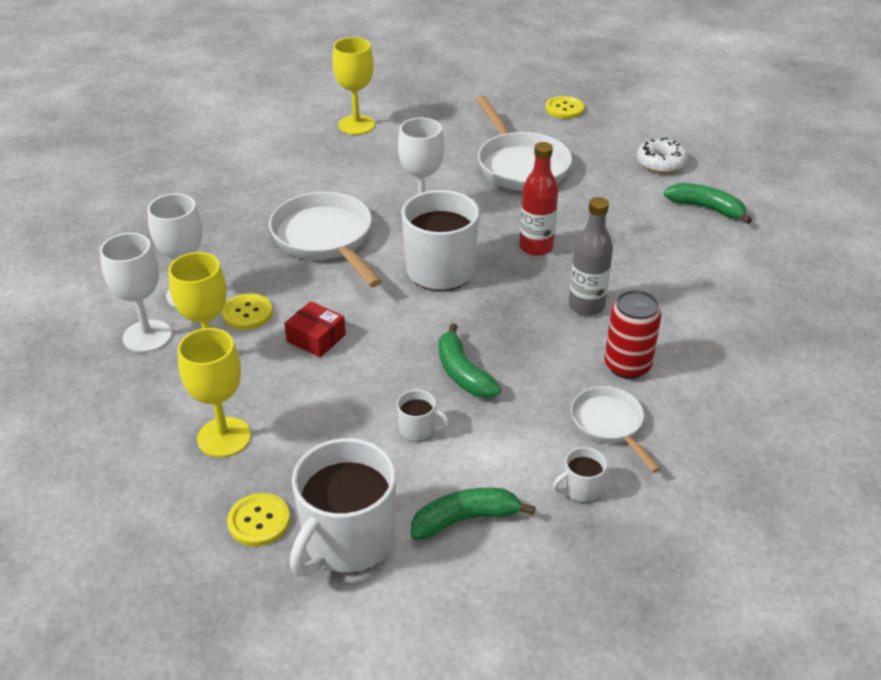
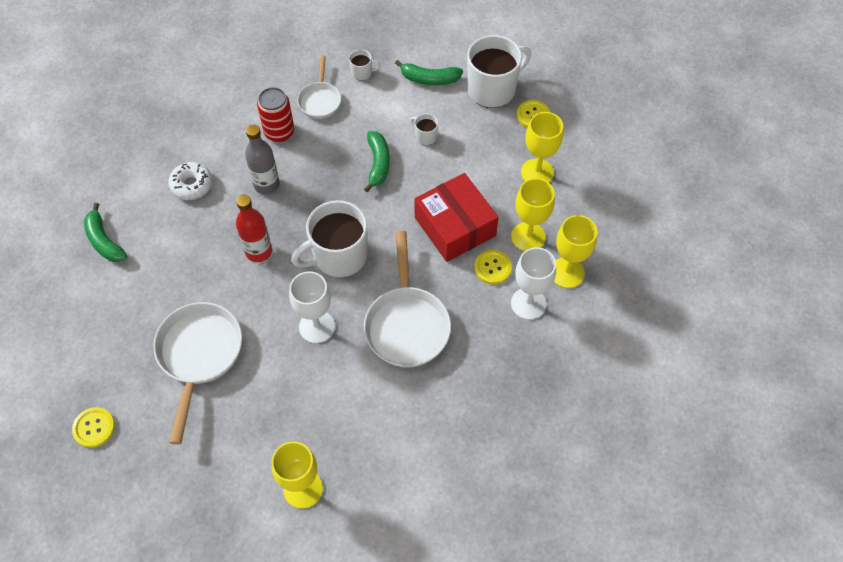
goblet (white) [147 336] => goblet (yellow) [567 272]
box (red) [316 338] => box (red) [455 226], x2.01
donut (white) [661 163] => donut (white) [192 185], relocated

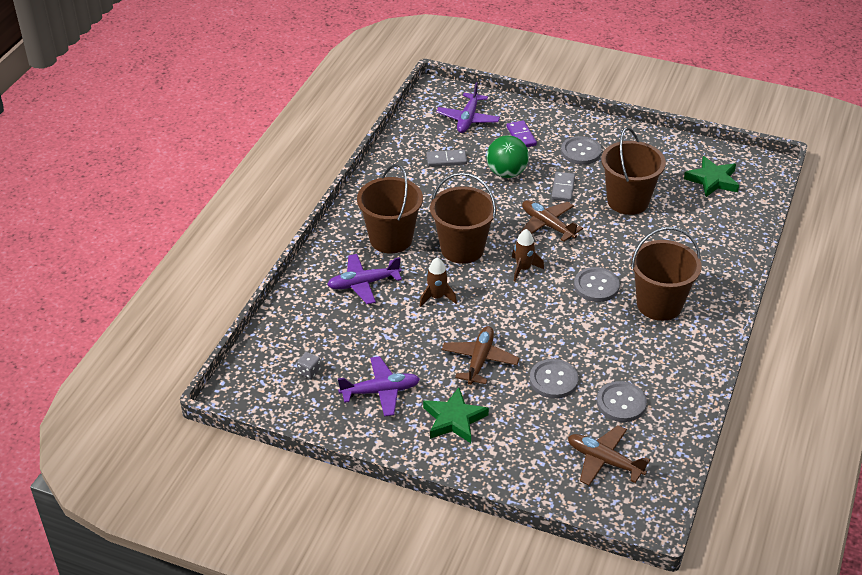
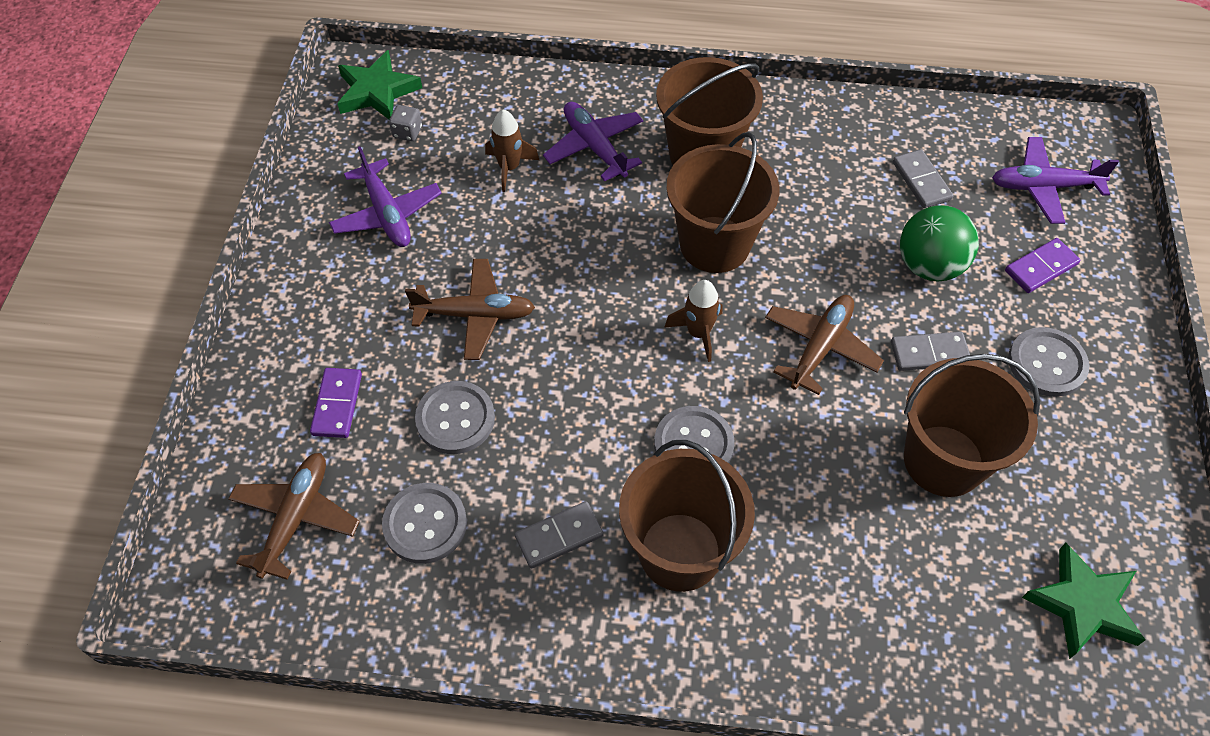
rocket (brown) [437 297] => rocket (brown) [509 168], relocated
star (green) [454 419] => star (green) [377 91], relocated
nothing => domino (purple) [337 404]
nothing => domino (grey) [559 536]

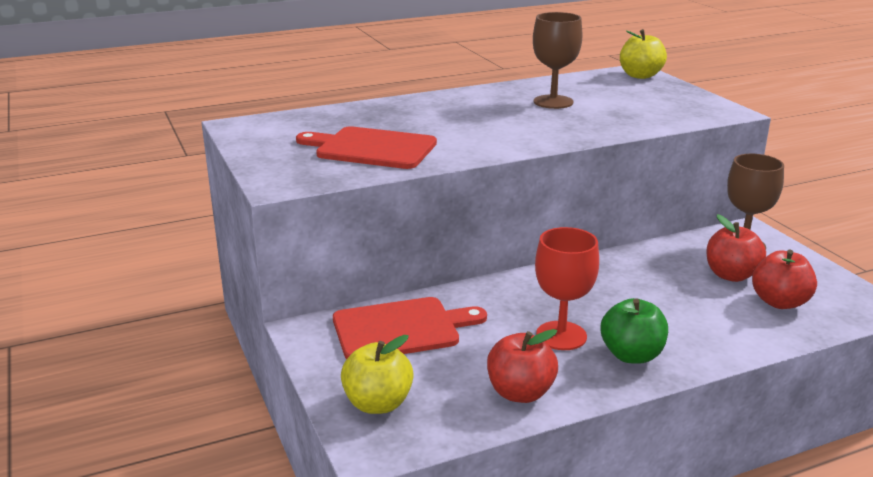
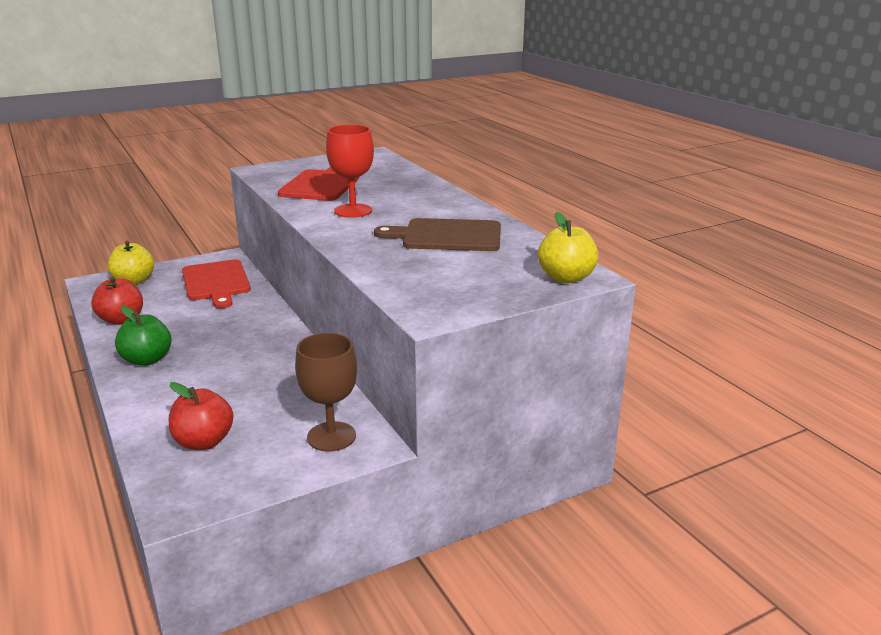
goblet (brown) [553 102] => cutting board (brown) [447 236]
goblet (red) [561 336] => goblet (red) [353 211], relocated
apple (red) [731 275] => nothing

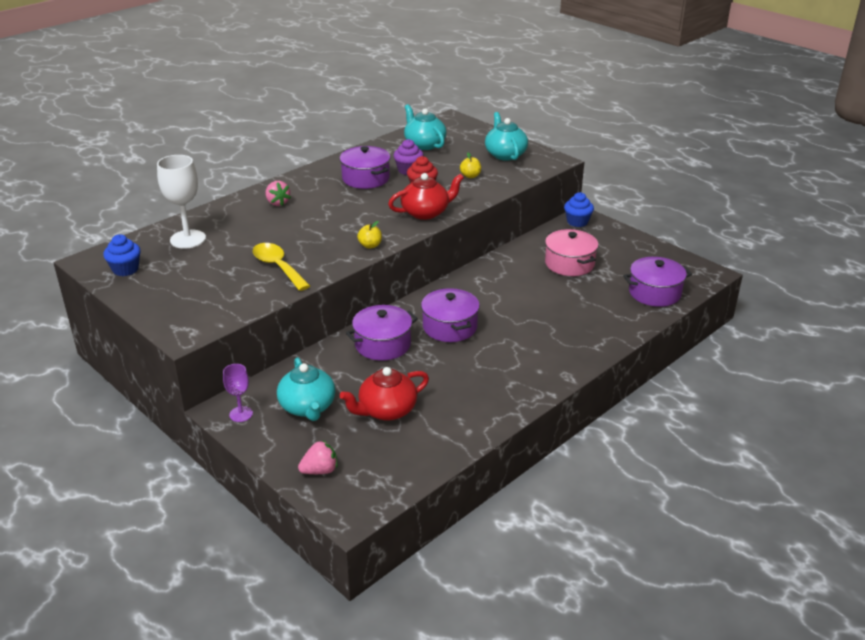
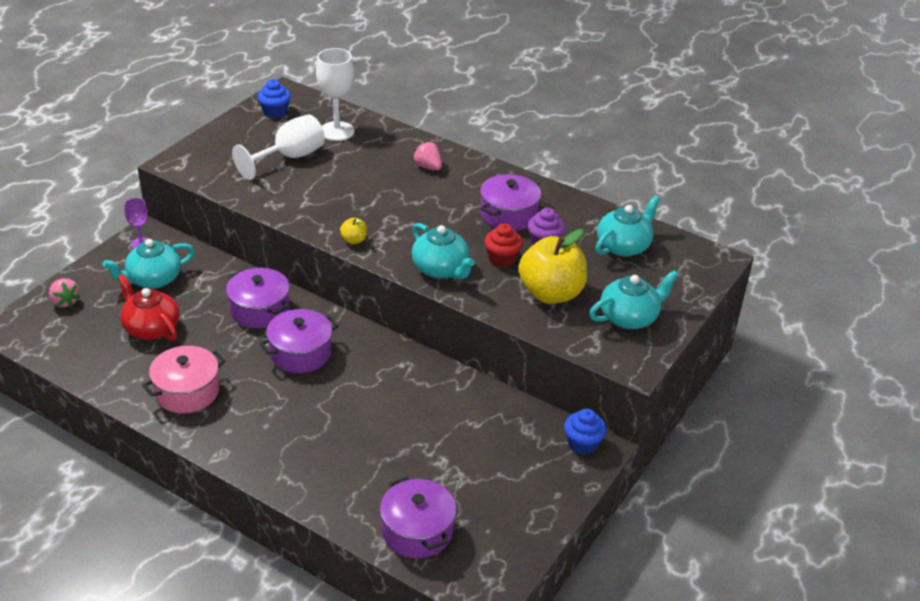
spoon (yellow) [278 267] => nothing
strawberry (pink) [277 203] => strawberry (pink) [428 167], 90 degrees clockwise
teapot (red) [426 212] => teapot (turquoise) [441 269]
apple (yellow) [470 176] => apple (yellow) [551 293], x2.42
pot (pink) [569 264] => pot (pink) [187 392], relocated
nothing => goblet (white) [289 157]

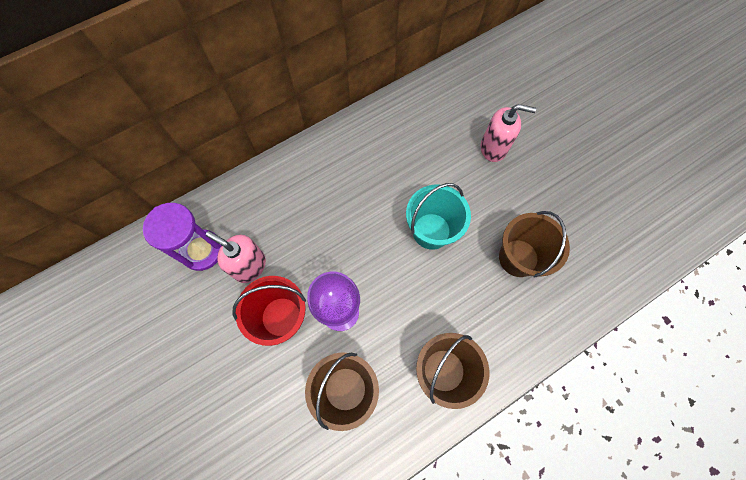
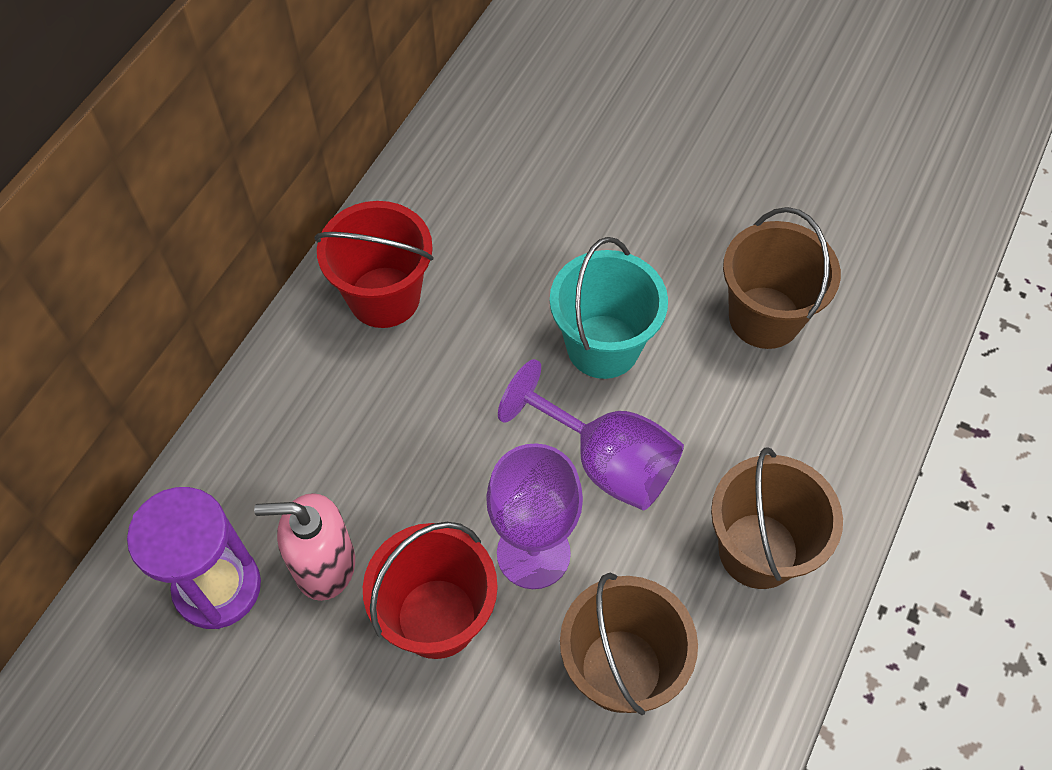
soap dispenser (pink) [493 148] => nothing
nothing => bucket (red) [384 297]
nothing => goblet (purple) [606 461]

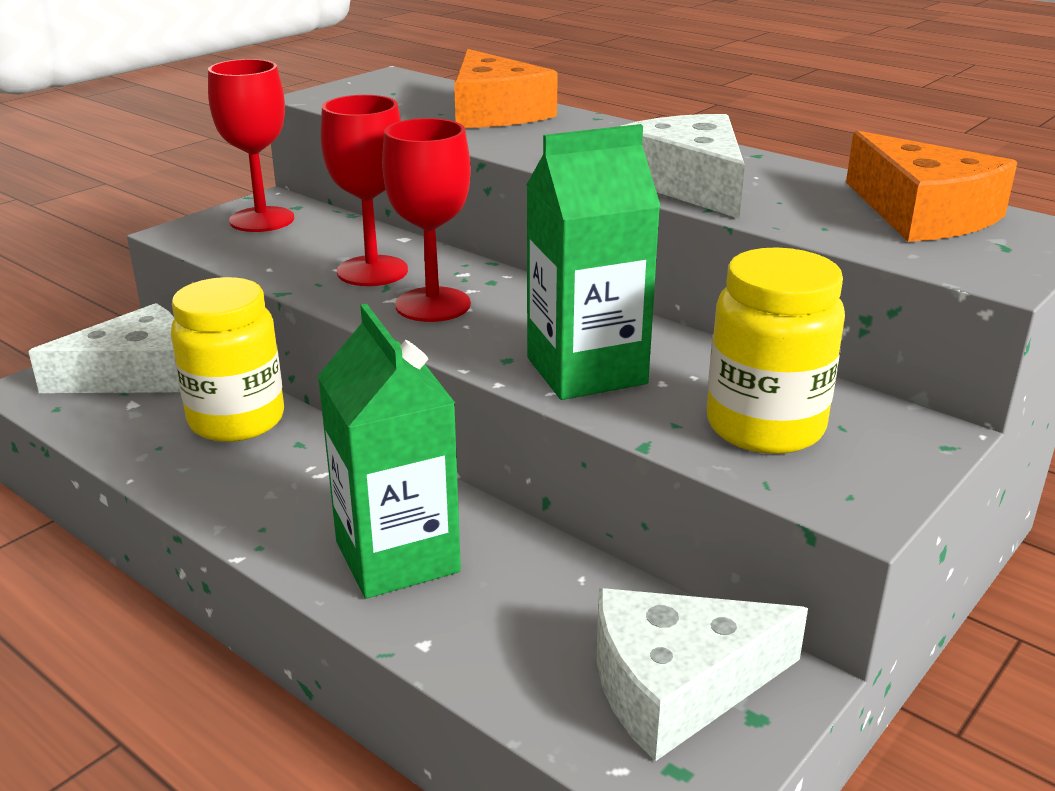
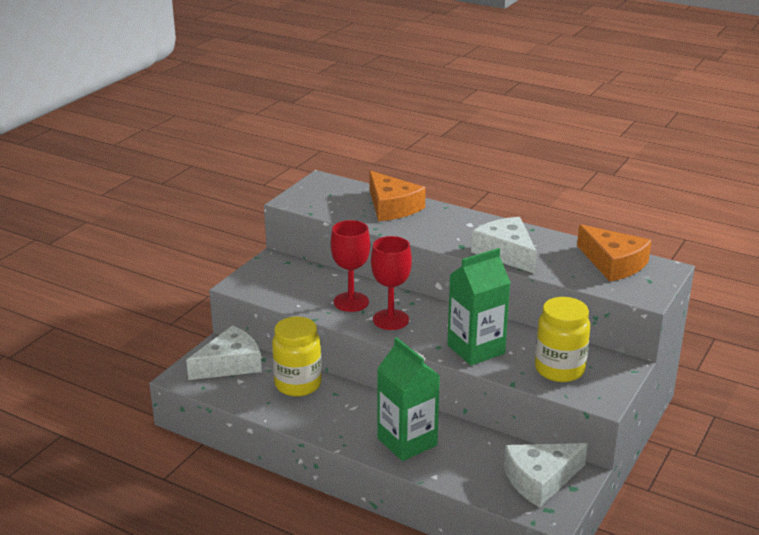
goblet (red) [262 220] => nothing

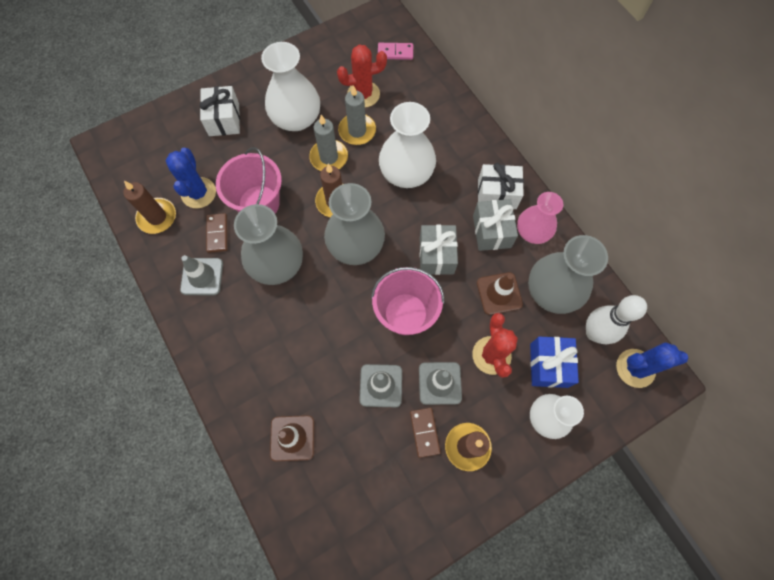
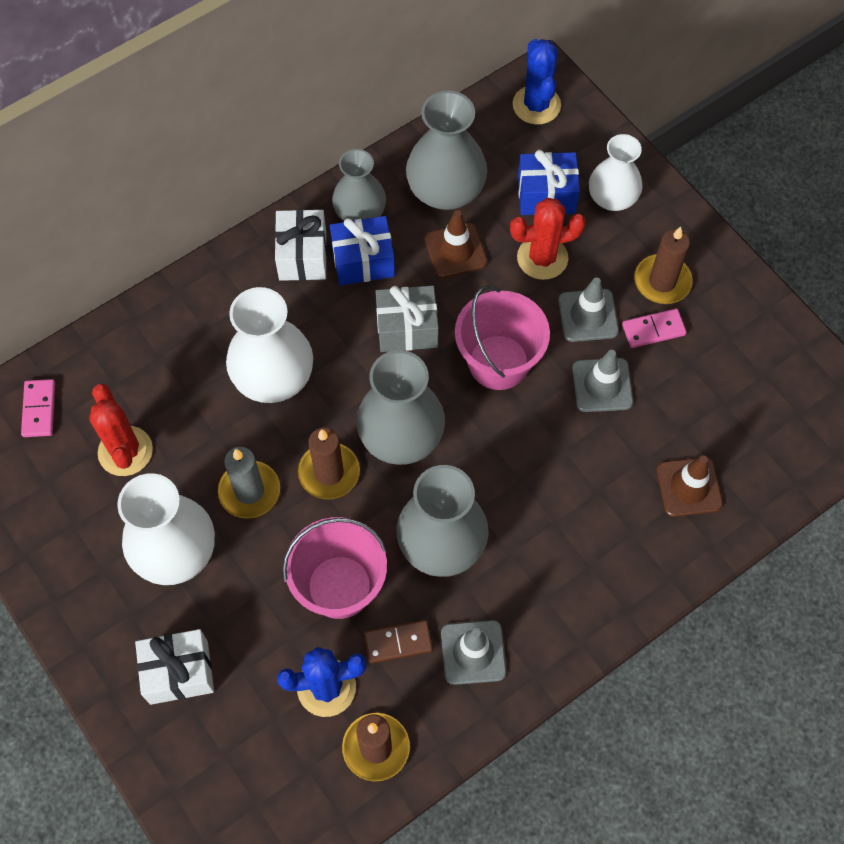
candle (grey) [357 131] => nothing
domino (brown) [424 432] => domino (pink) [653 329]
gift (grey) [491 231] => gift (blue) [363 261]
vase (pink) [532 232] => vase (grey) [360 212]
bowling pin (white) [594 333] => nothing

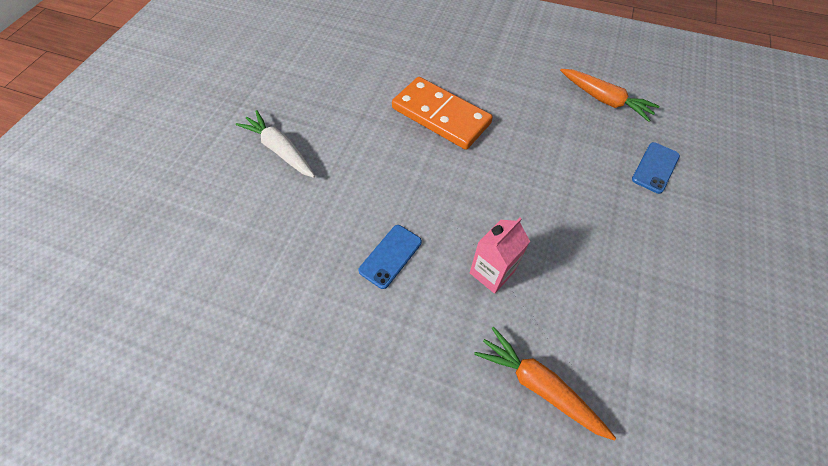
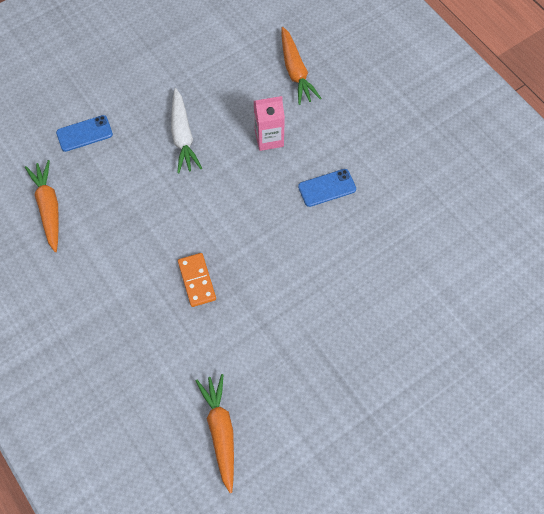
carrot (white) [280 150] => carrot (white) [183 136], relocated
domino (orange) [441 116] => domino (orange) [197 281], x0.54
nothing => carrot (orange) [220 431]

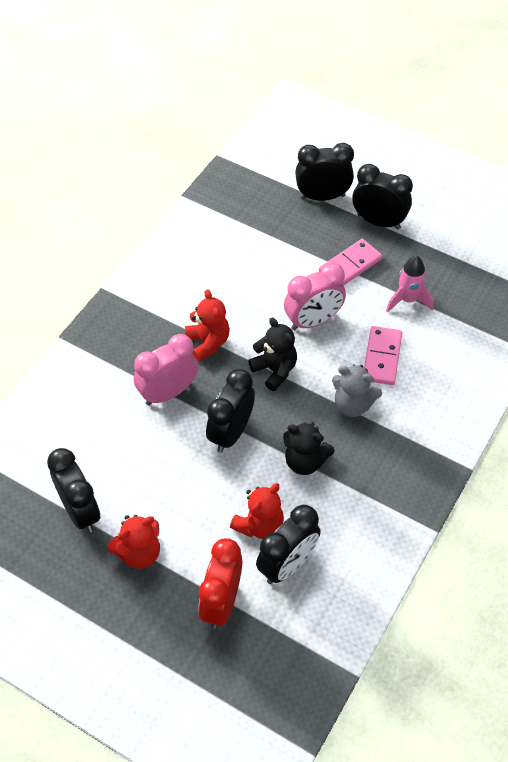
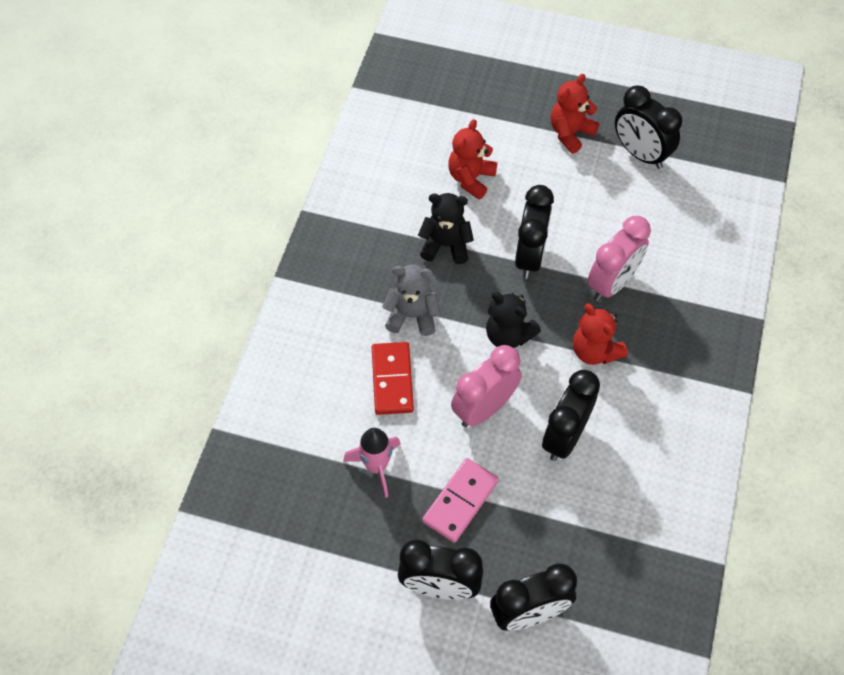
clock (red) [221 602] => nothing
clock (black) [287 564] => clock (black) [565 436], relocated
domino (pink) [382 357] => domino (red) [392 380]

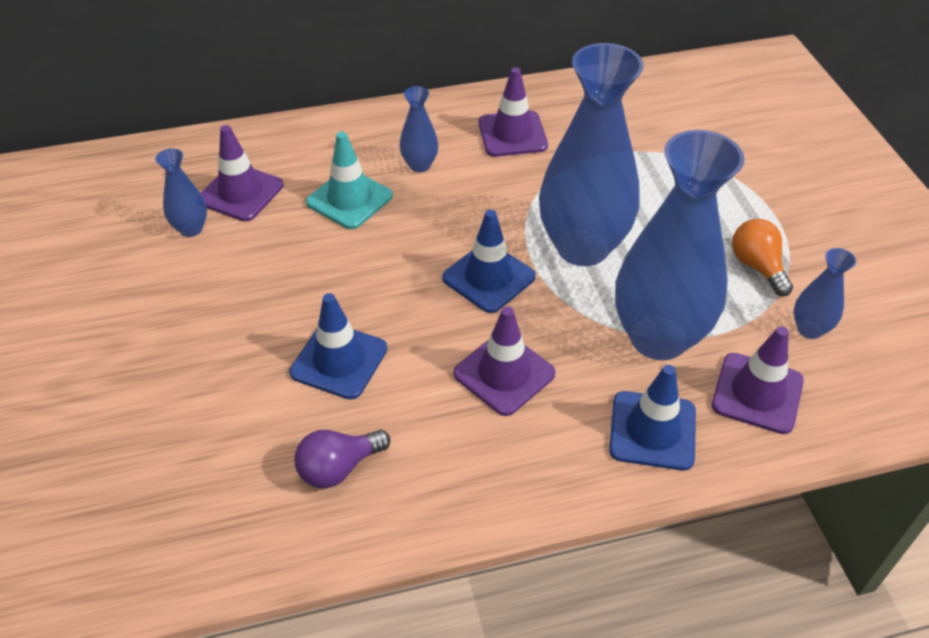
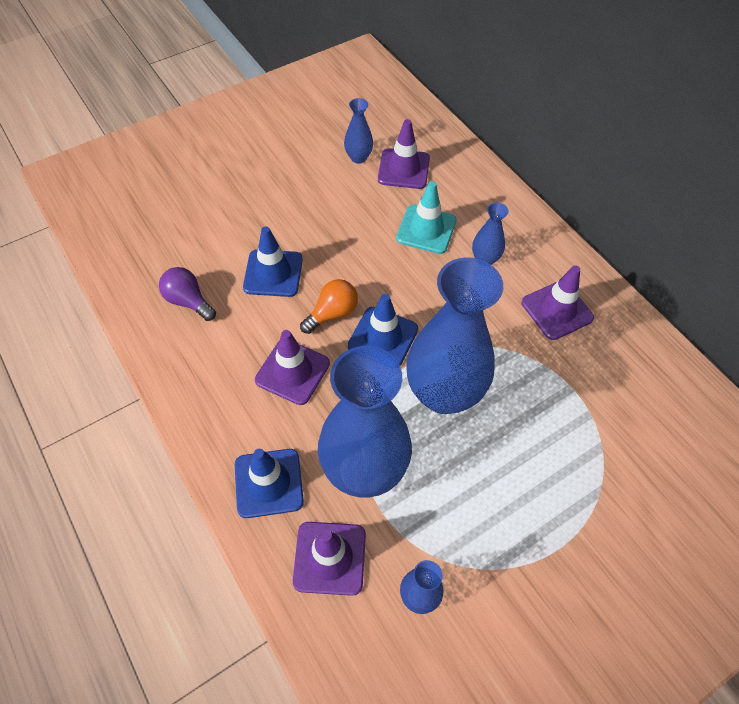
light bulb (orange) [757 266] => light bulb (orange) [332 313], relocated

